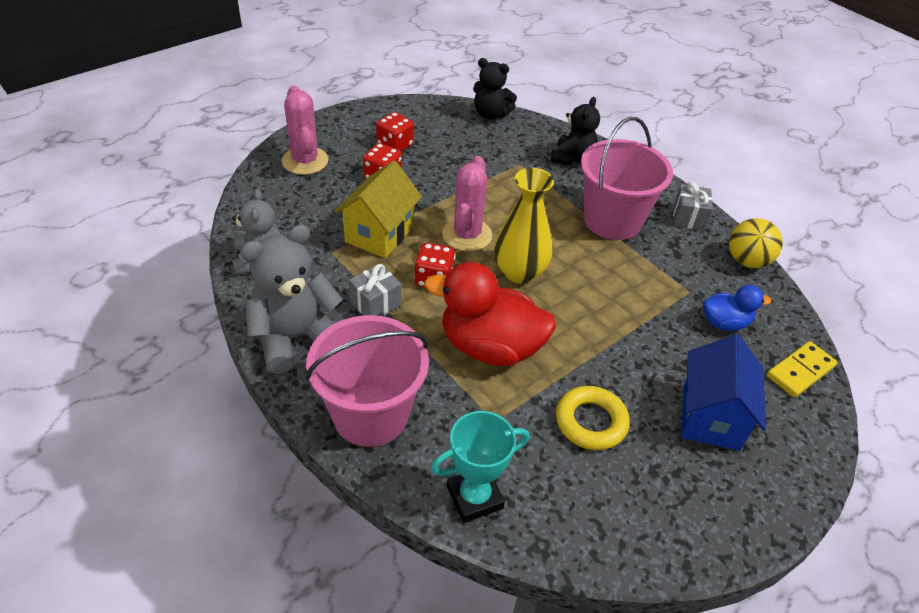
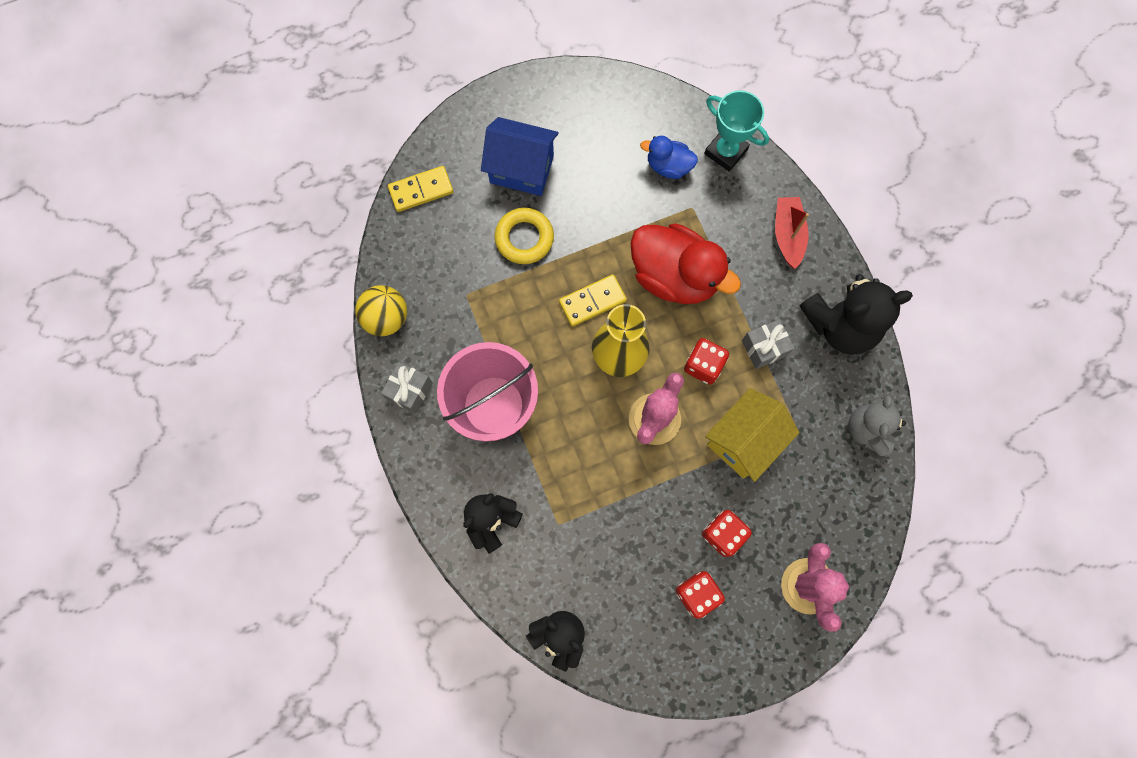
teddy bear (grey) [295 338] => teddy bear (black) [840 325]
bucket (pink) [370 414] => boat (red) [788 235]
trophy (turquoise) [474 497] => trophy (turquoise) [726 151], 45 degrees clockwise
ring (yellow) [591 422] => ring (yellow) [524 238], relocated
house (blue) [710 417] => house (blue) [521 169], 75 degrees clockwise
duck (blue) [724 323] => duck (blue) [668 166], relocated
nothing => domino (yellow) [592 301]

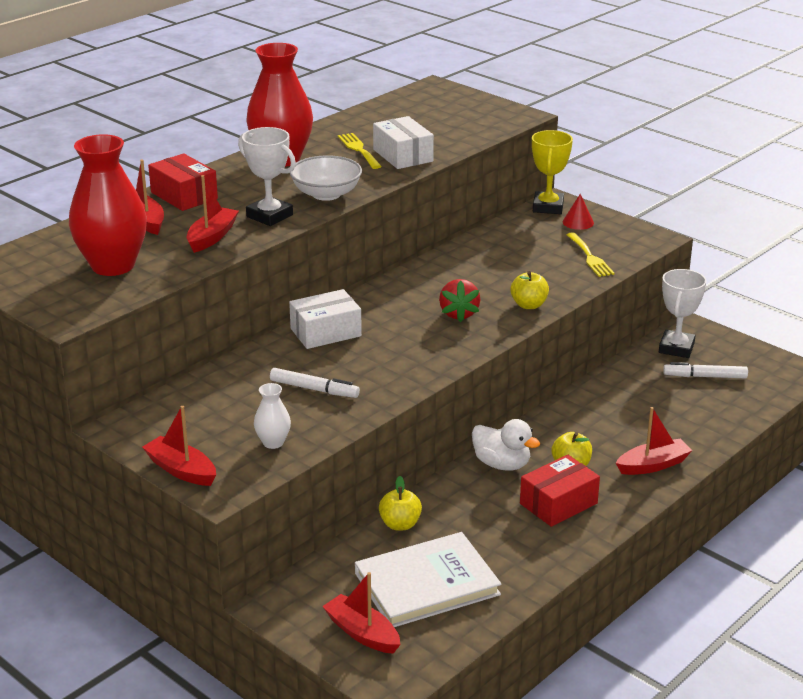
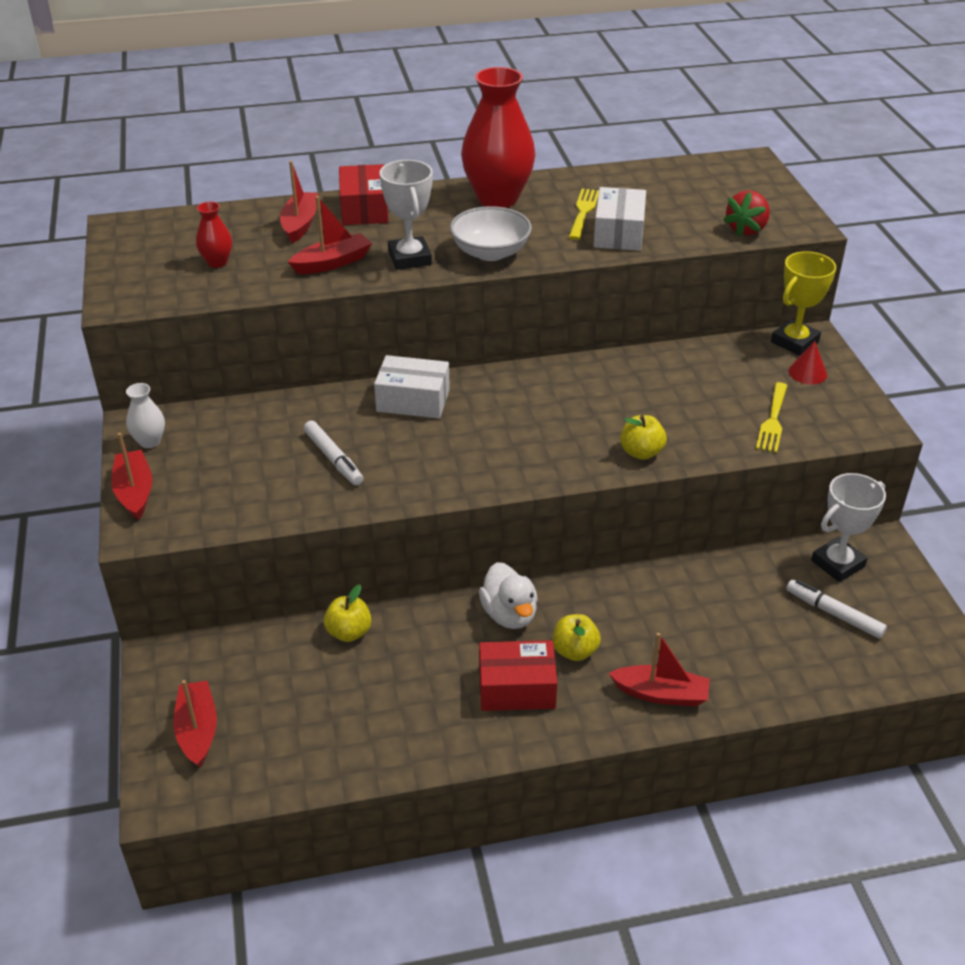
vase (red) [113 266] => vase (red) [217 262], x0.45
vase (white) [273 442] => vase (white) [150 441], relocated
book (white) [427 584] => nothing
strawberry (red) [458 314] => strawberry (red) [746 229], relocated

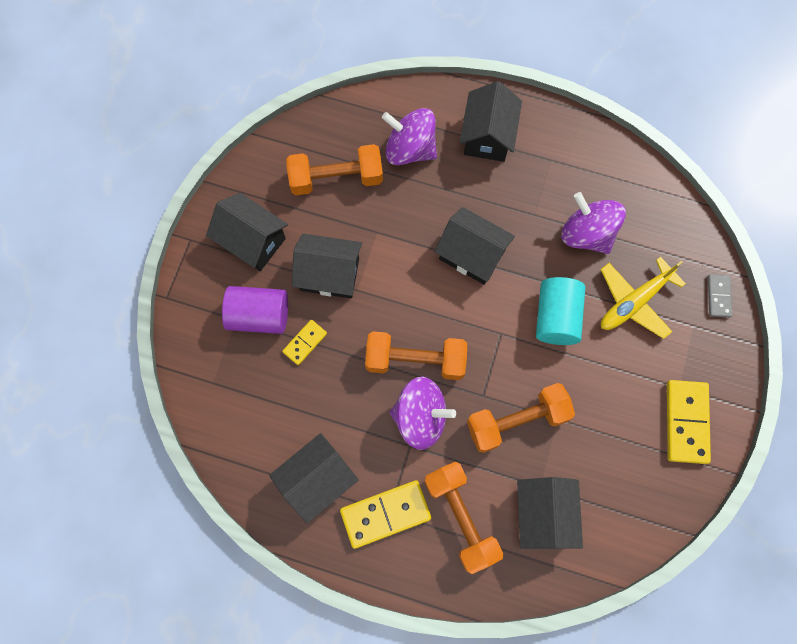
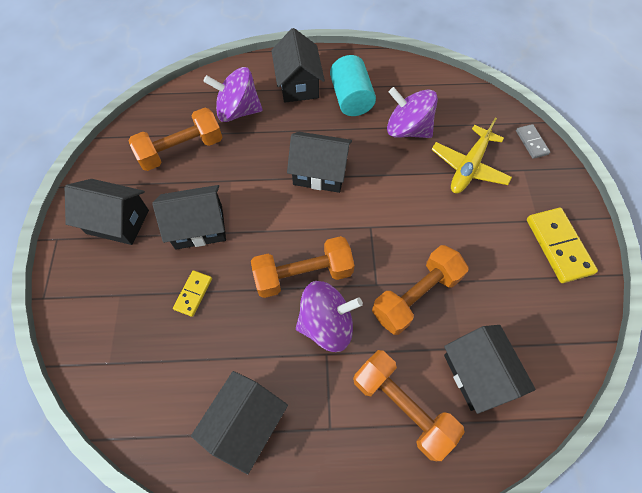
cylinder (purple) [259 315] => nothing
domino (yellow) [385 514] => nothing
cylinder (turquoise) [556 317] => cylinder (turquoise) [351 99], relocated

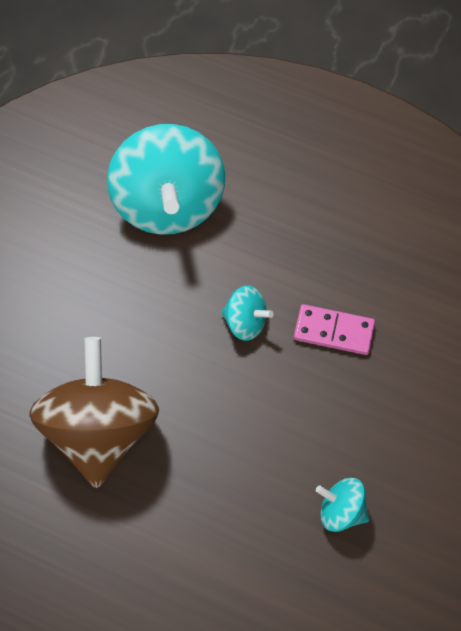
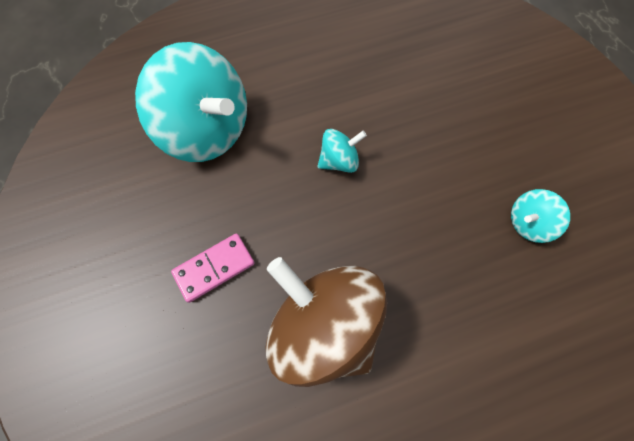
domino (pink) [334 331] => domino (pink) [214 268], relocated

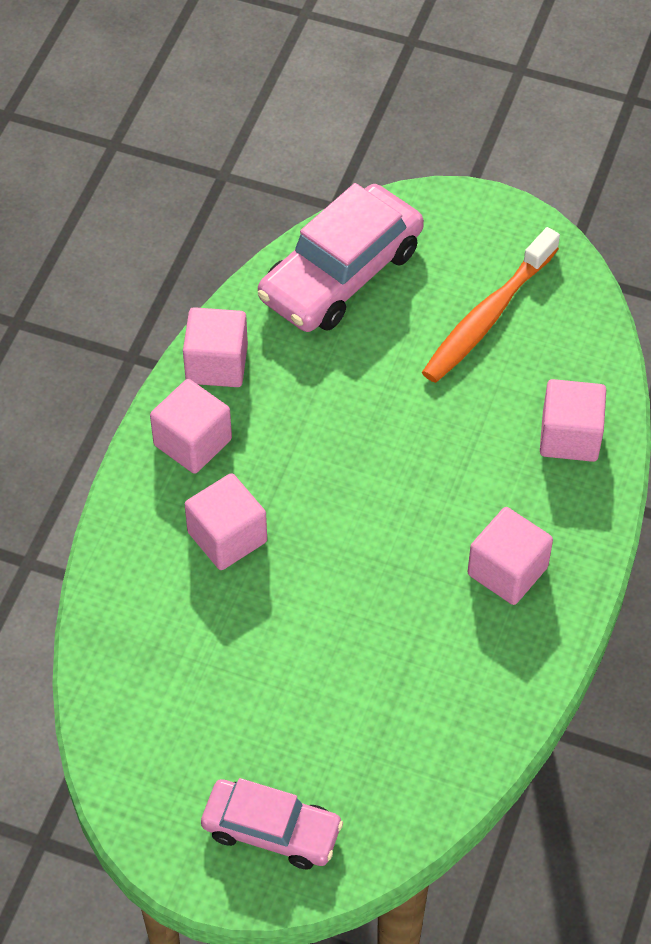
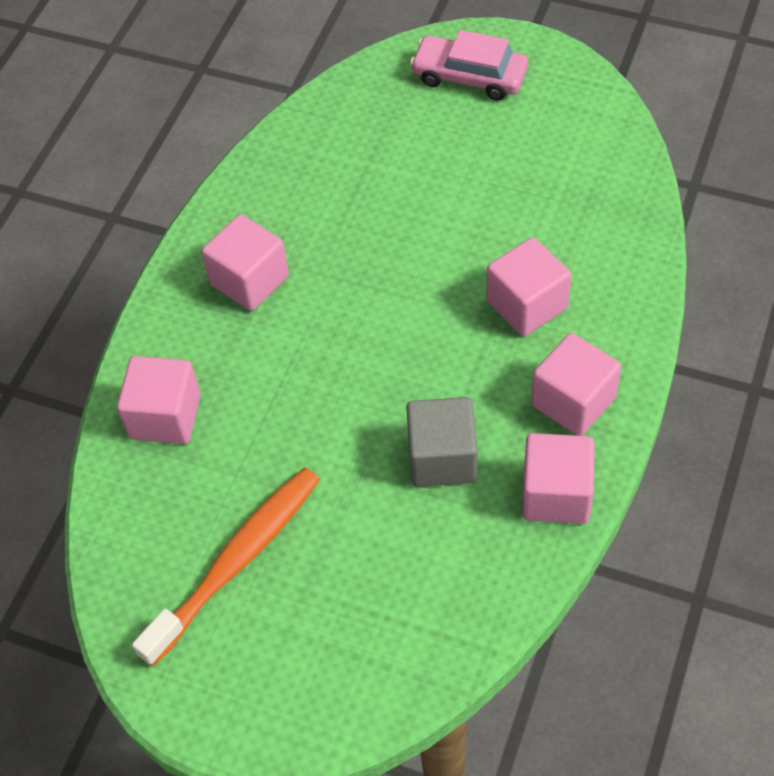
car (pink) [340 273] => nothing
nothing => cube (grey) [442 458]

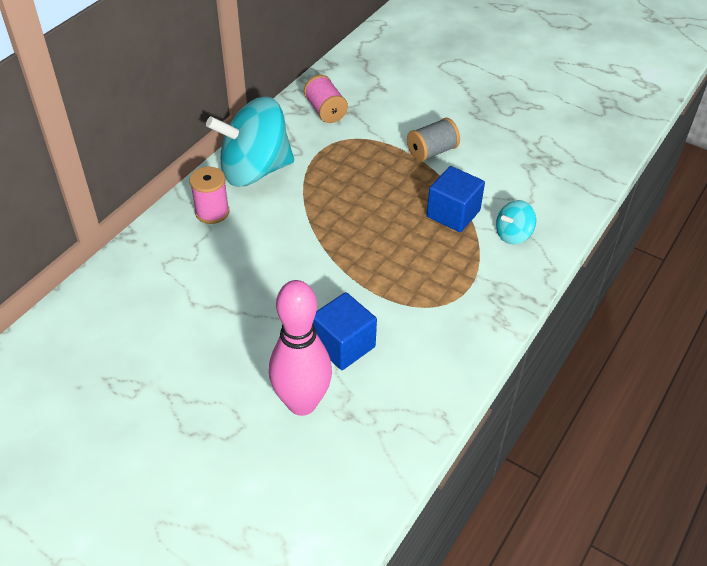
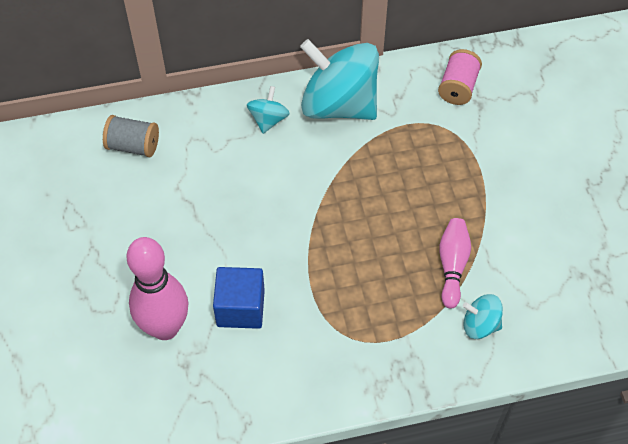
spool (pink) [212 212] => spinning top (turquoise) [268 120]
spool (grey) [432 152] => spool (grey) [133 146], relocated
cube (blue) [453 214] => bowling pin (pink) [452 266]

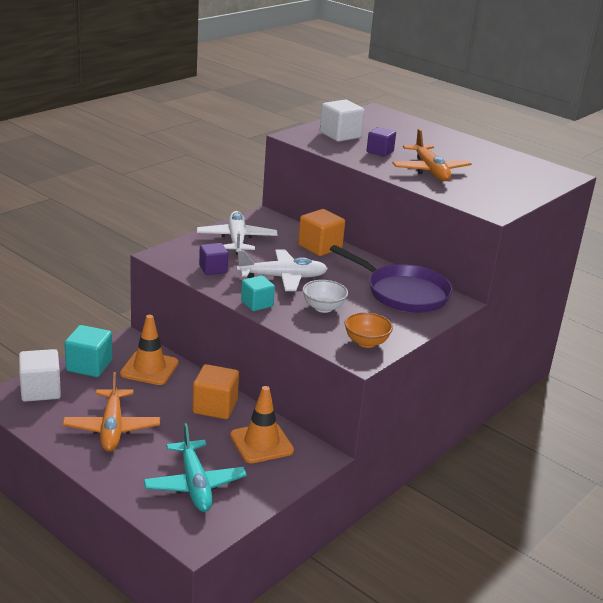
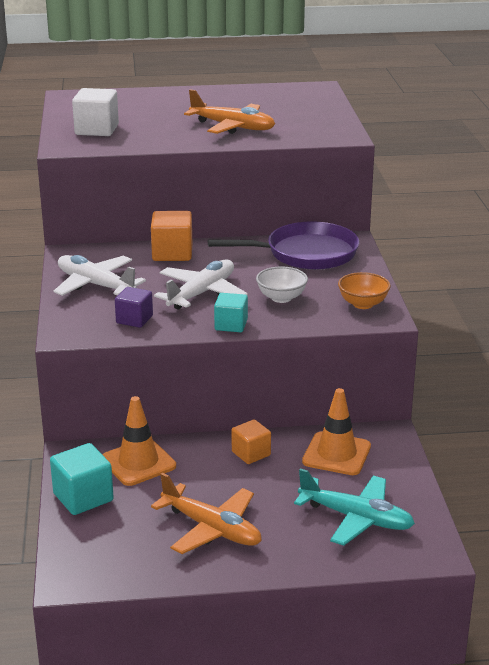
cube (white) [40 390] => nothing
cube (orange) [215 407] => cube (orange) [251 453], x0.67
cube (purple) [380 152] => nothing

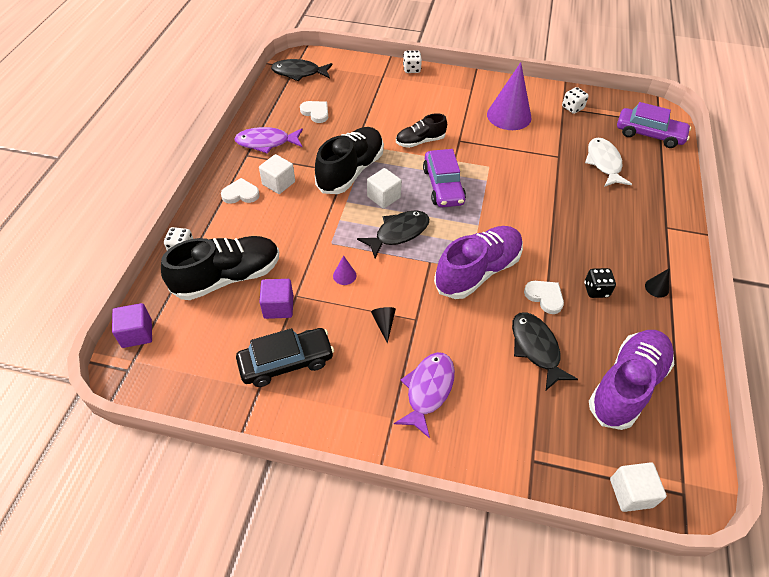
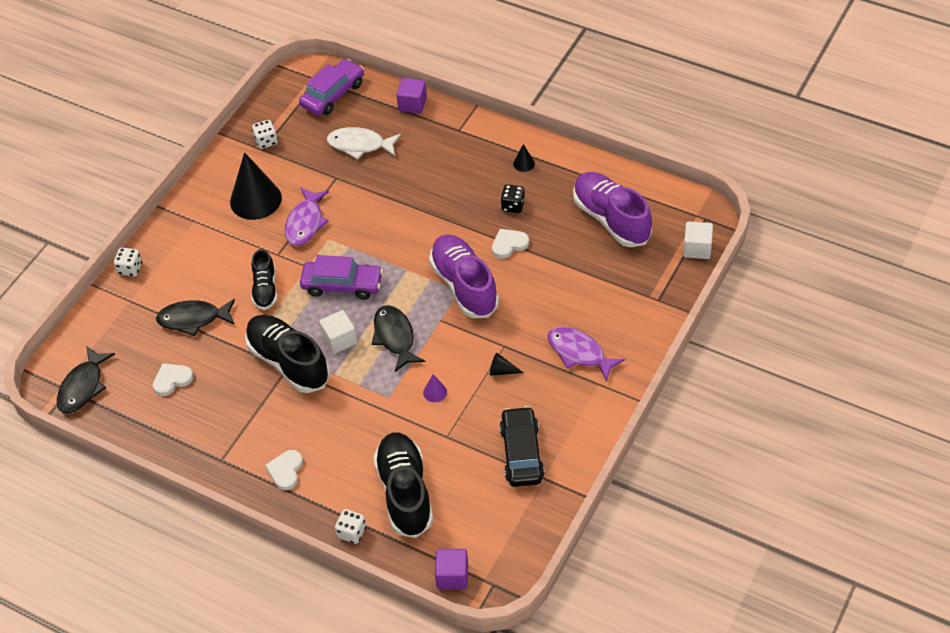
fish (purple) [266 142] => fish (purple) [305 223], relocated
cube (white) [278 183] => nothing
cube (purple) [278 307] => cube (purple) [412 104], relocated
cone (purple) [509 116] => cone (black) [255 200]
fish (black) [536 348] => fish (black) [193 319], relocated

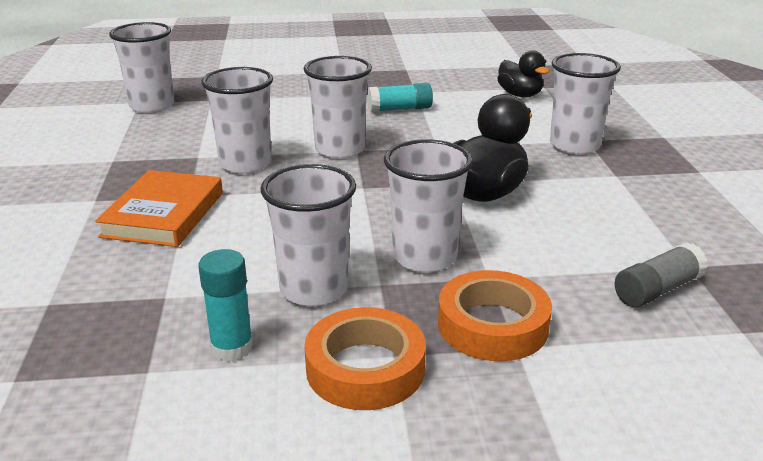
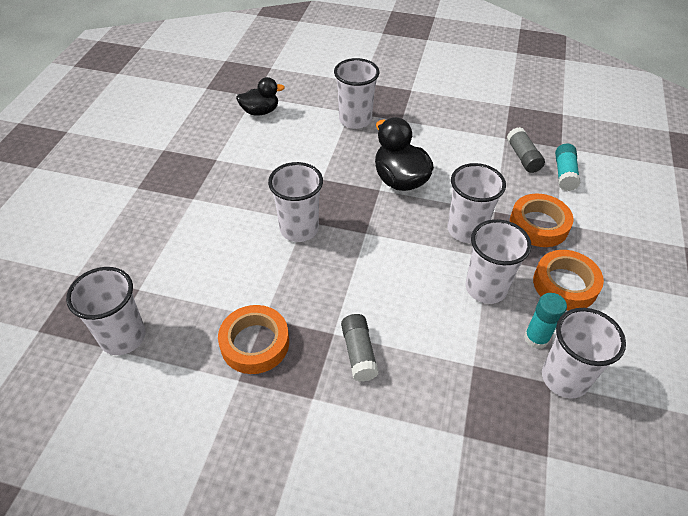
book (orange) [163 214] => glue stick (grey) [359 353]
cup (white) [245 164] => cup (white) [564 378], relocated
glue stick (turquoise) [400 109] => glue stick (turquoise) [564 174], relocated
nothing => tape (orange) [255 343]

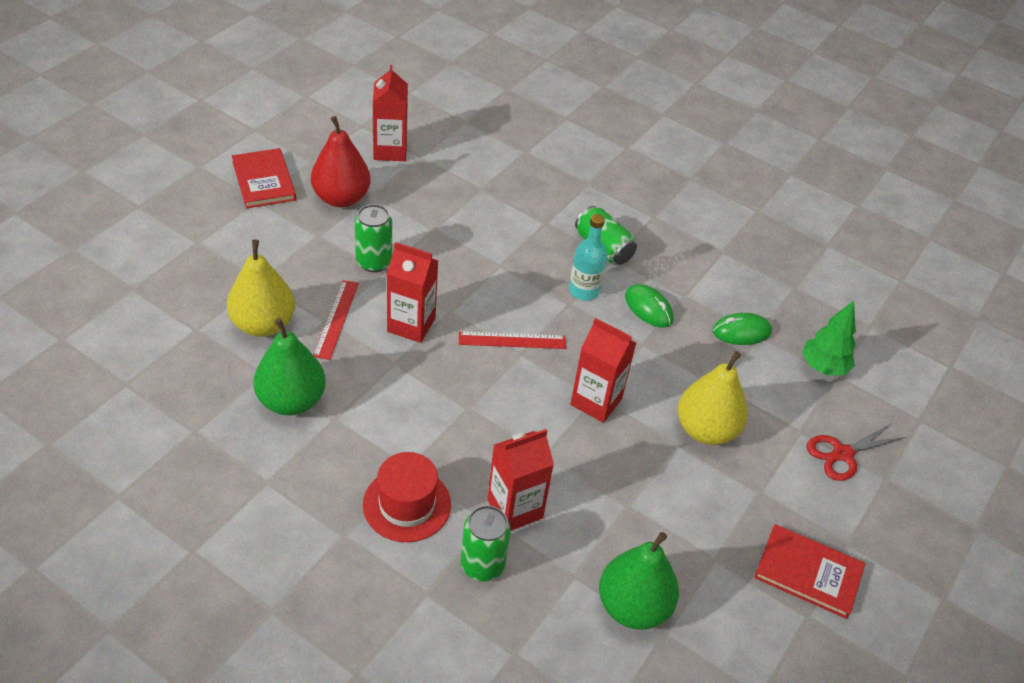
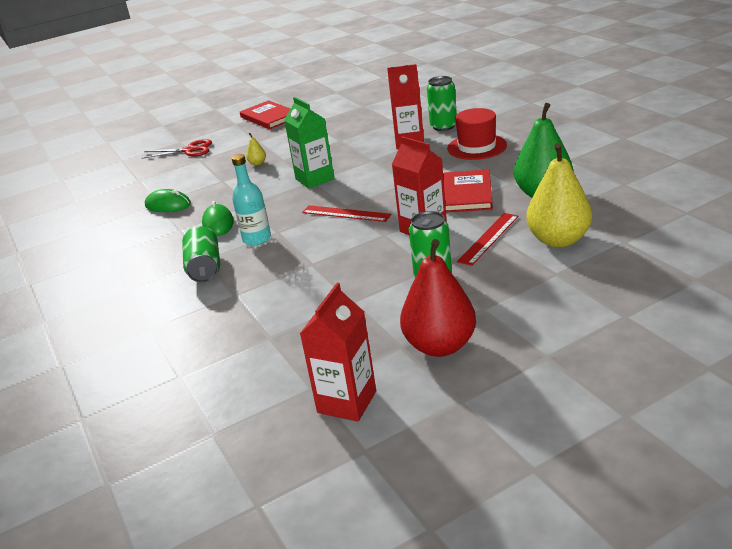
book (red) [264 181] => book (red) [467 194], relocated
carton (red) [596 402] => carton (green) [315 179]
pear (green) [633 607] => nothing
pear (yellow) [706 430] => pear (yellow) [257 163], x0.41
tree (green) [823 367] => nothing

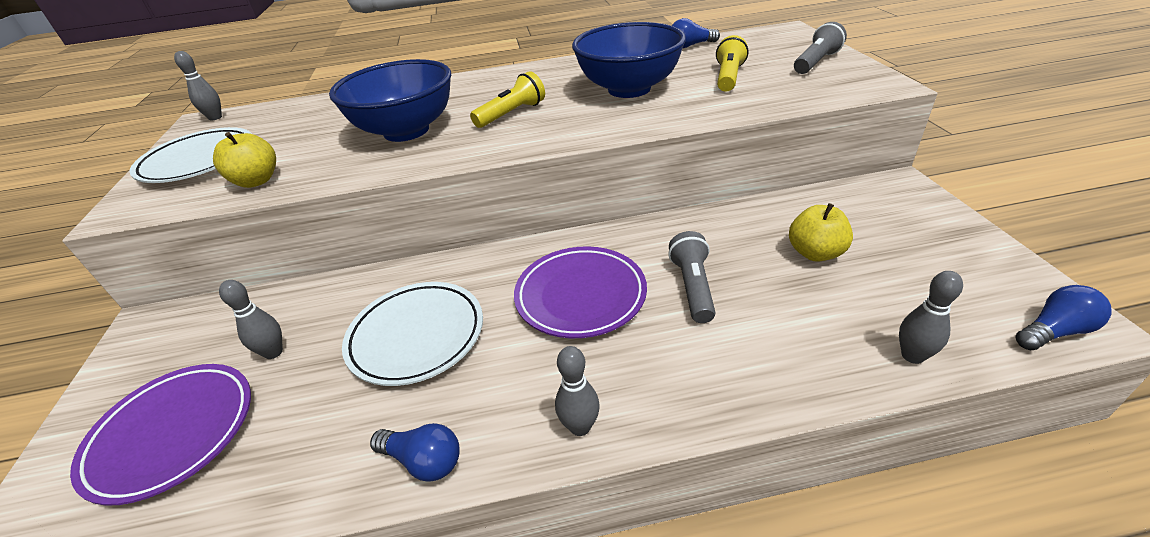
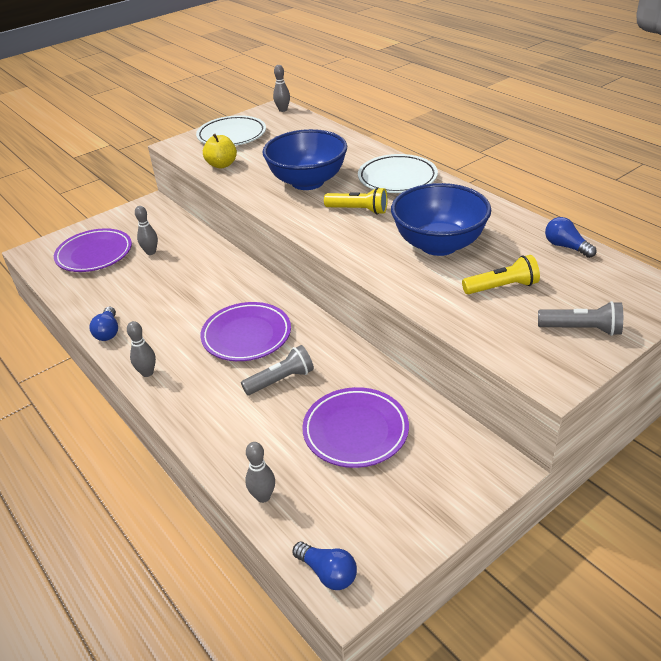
plate (white) [416 336] => plate (white) [397 178], relocated
apple (yellow) [815 253] => plate (purple) [355 431]

